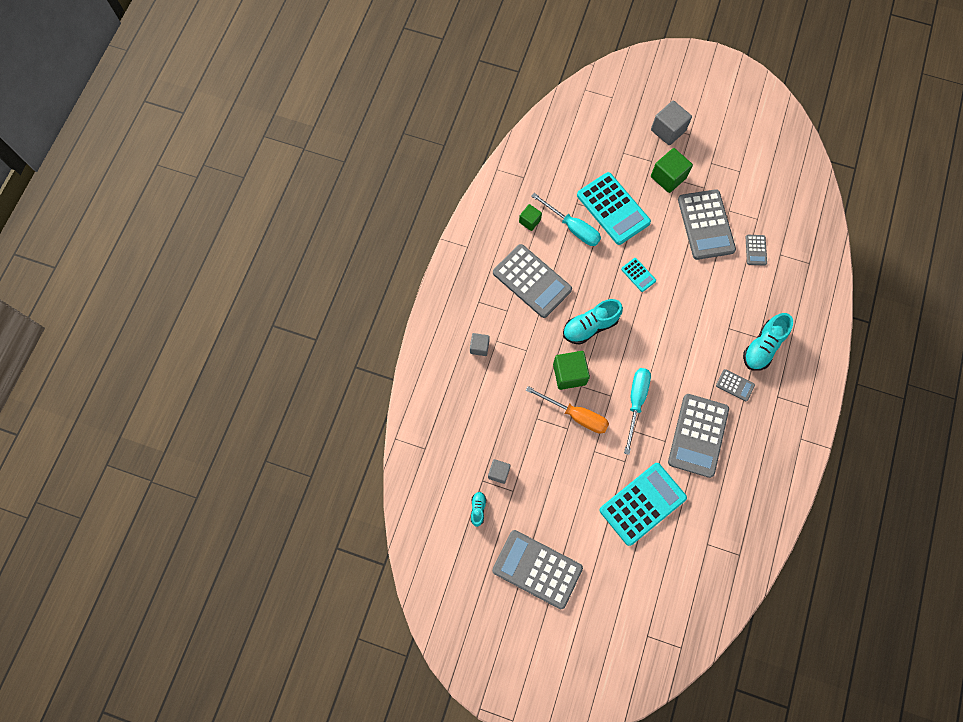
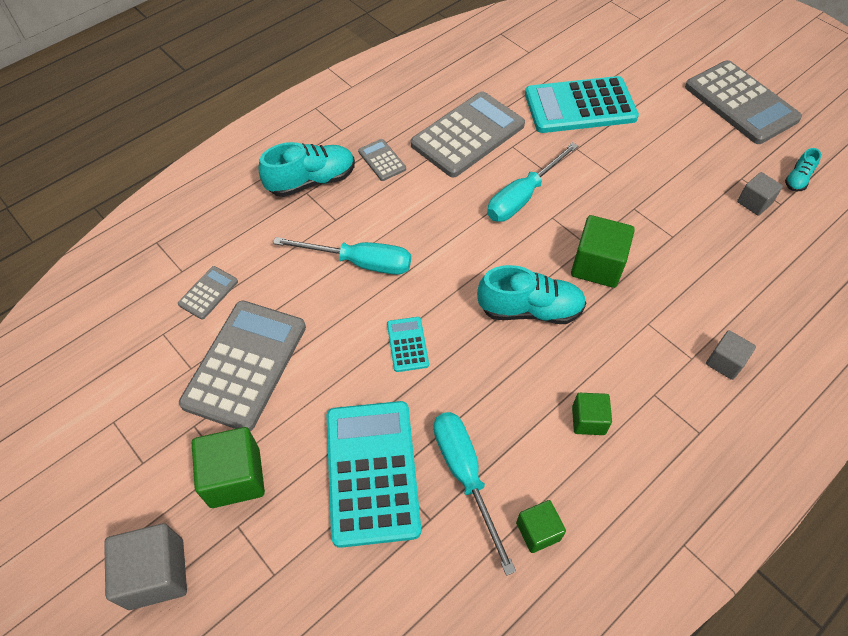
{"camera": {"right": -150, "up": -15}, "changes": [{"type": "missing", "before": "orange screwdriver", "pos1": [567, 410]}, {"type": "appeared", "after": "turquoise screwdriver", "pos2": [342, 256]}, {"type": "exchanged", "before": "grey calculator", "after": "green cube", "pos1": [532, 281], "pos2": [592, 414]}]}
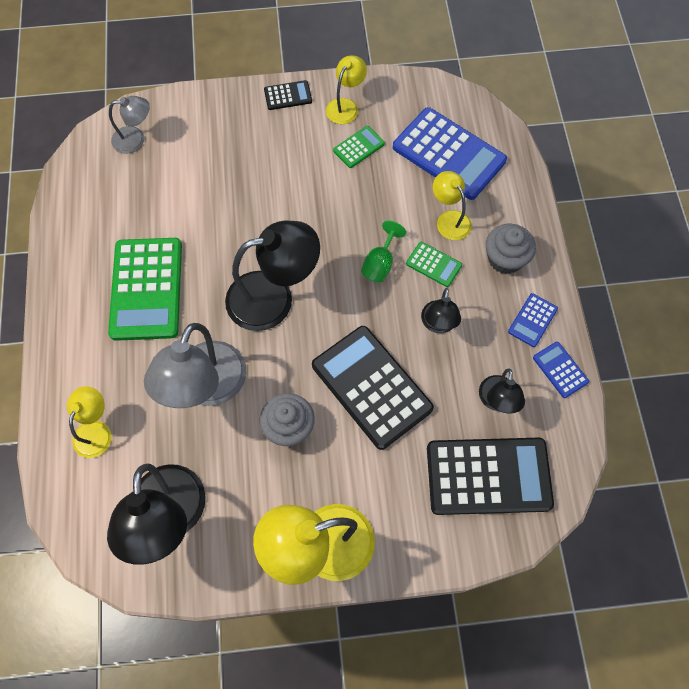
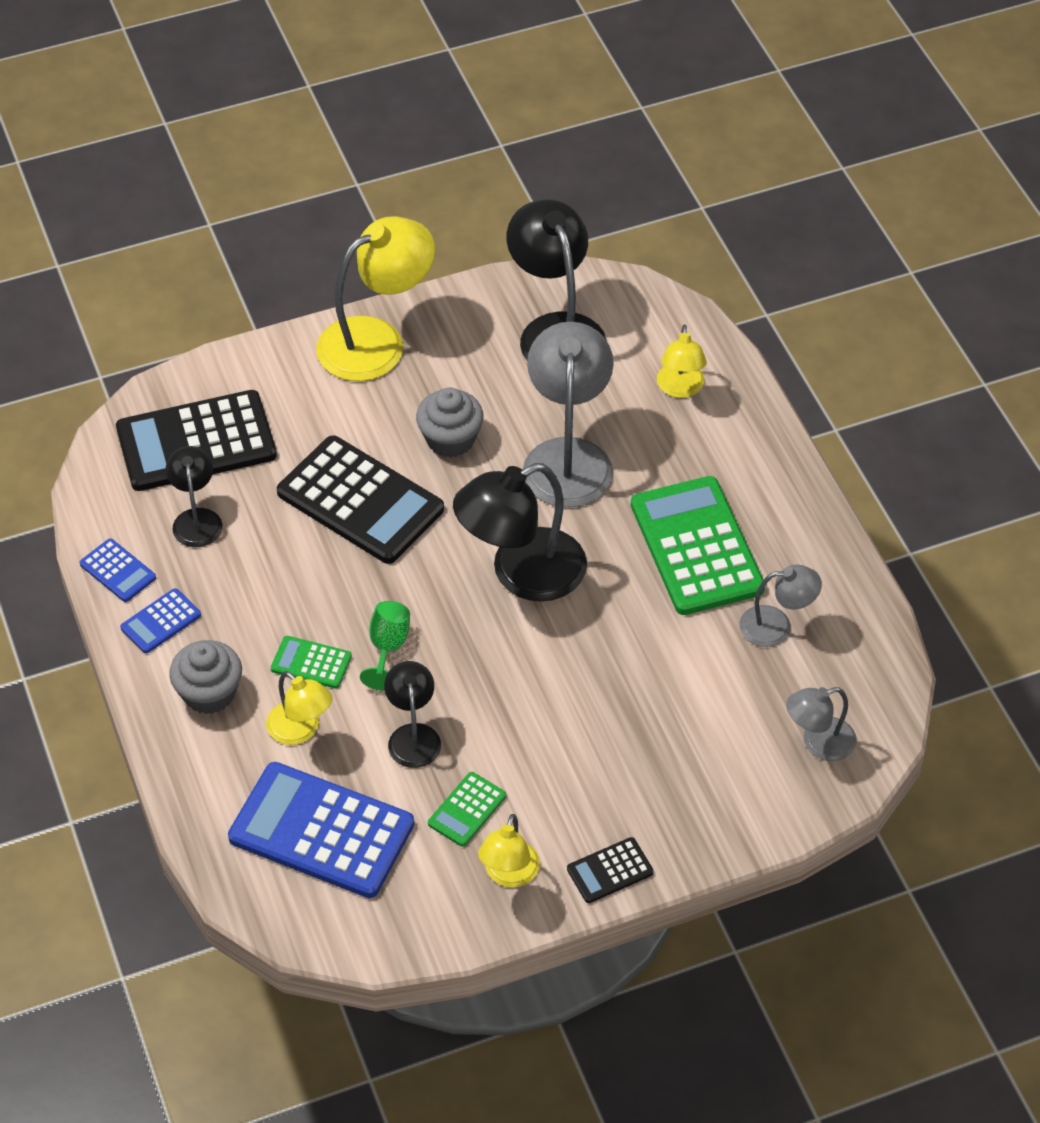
{"camera": {"right": 165, "up": -15}, "changes": [{"type": "appeared", "after": "grey lamp", "pos2": [780, 606]}, {"type": "relocated", "before": "black lamp", "pos1": [441, 310], "pos2": [412, 714]}, {"type": "spun", "before": "blue calculator", "pos1": [533, 320], "pos2": [160, 620], "turn": -150}]}
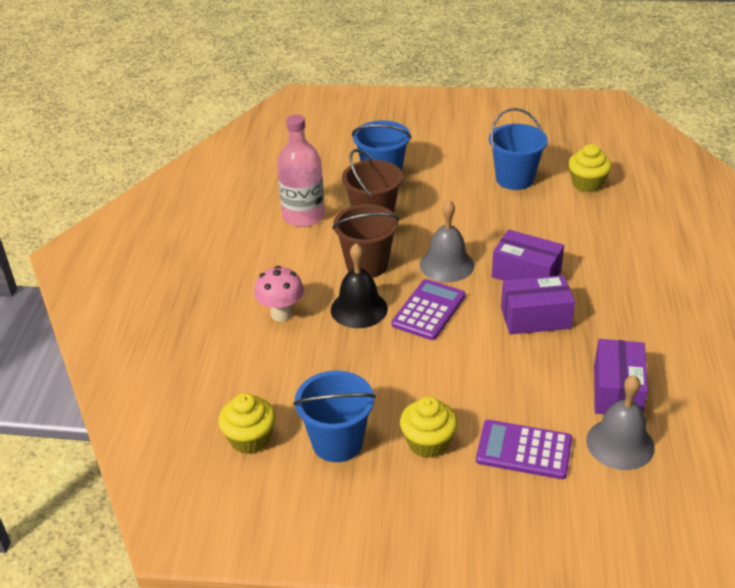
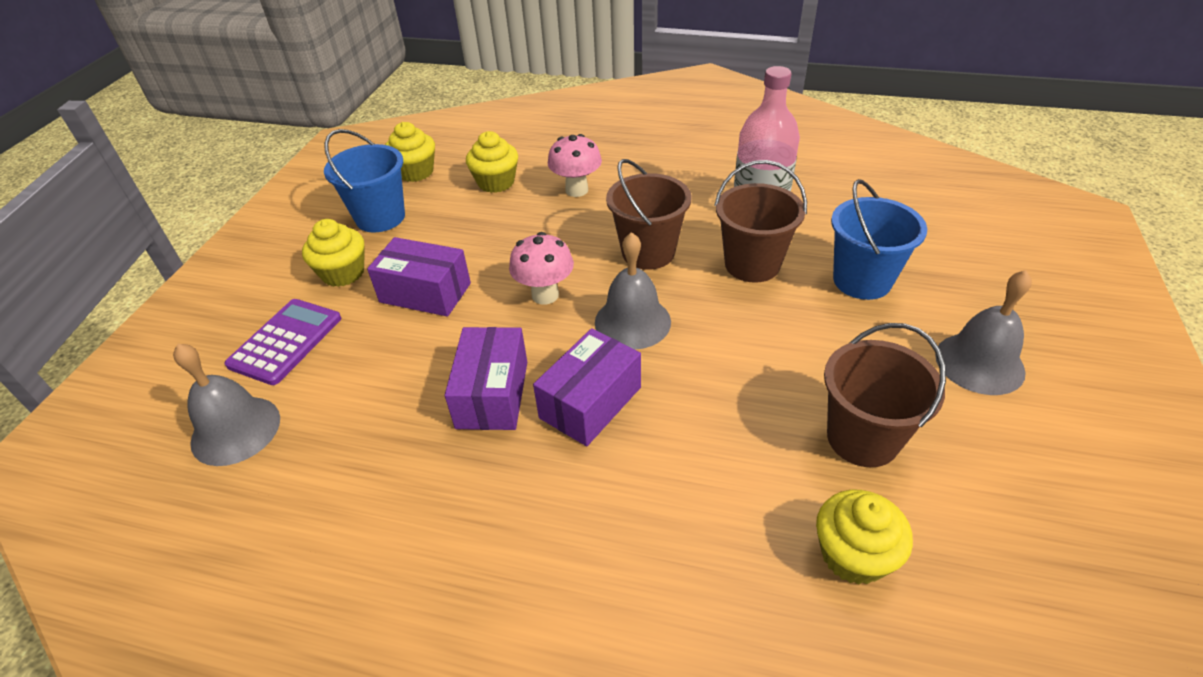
{"camera": {"right": 100, "up": 5}, "changes": [{"type": "missing", "before": "black bell", "pos1": [359, 285]}, {"type": "appeared", "after": "yellow cupcake", "pos2": [492, 162]}, {"type": "appeared", "after": "grey bell", "pos2": [983, 332]}, {"type": "relocated", "before": "purple box", "pos1": [621, 376], "pos2": [419, 277]}, {"type": "exchanged", "before": "purple calculator", "after": "pink mushroom", "pos1": [429, 309], "pos2": [541, 268]}, {"type": "colour", "before": "blue bucket", "after": "brown bucket", "pos1": [518, 149], "pos2": [885, 395]}]}
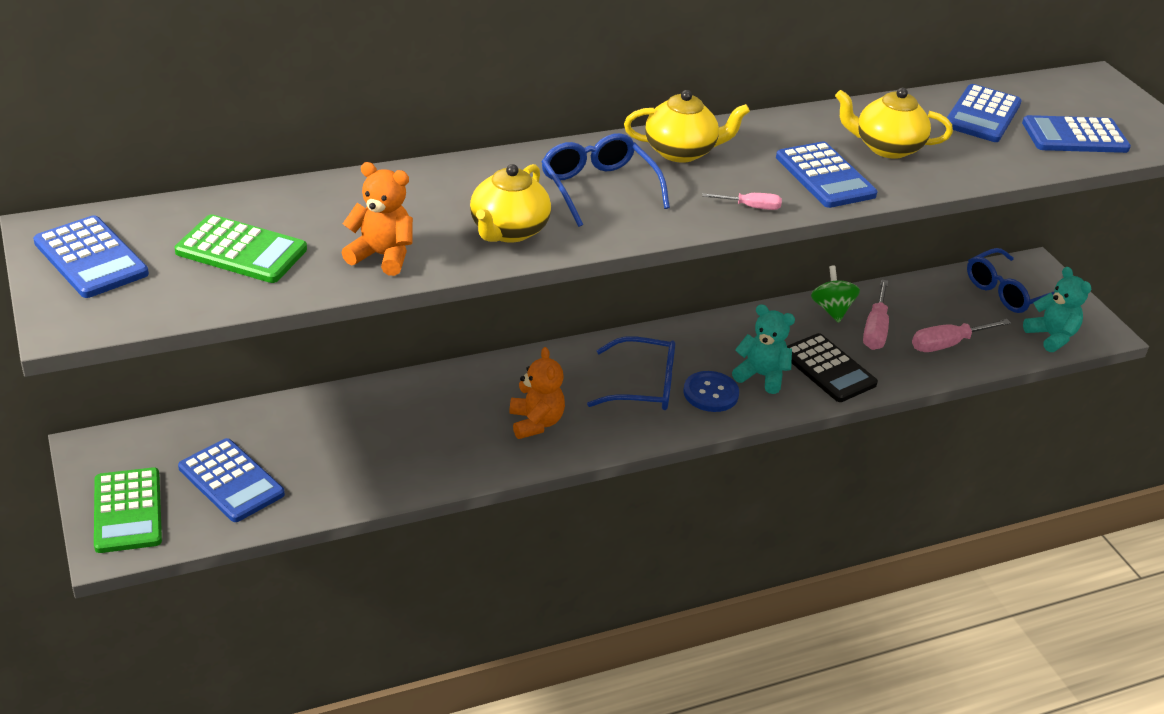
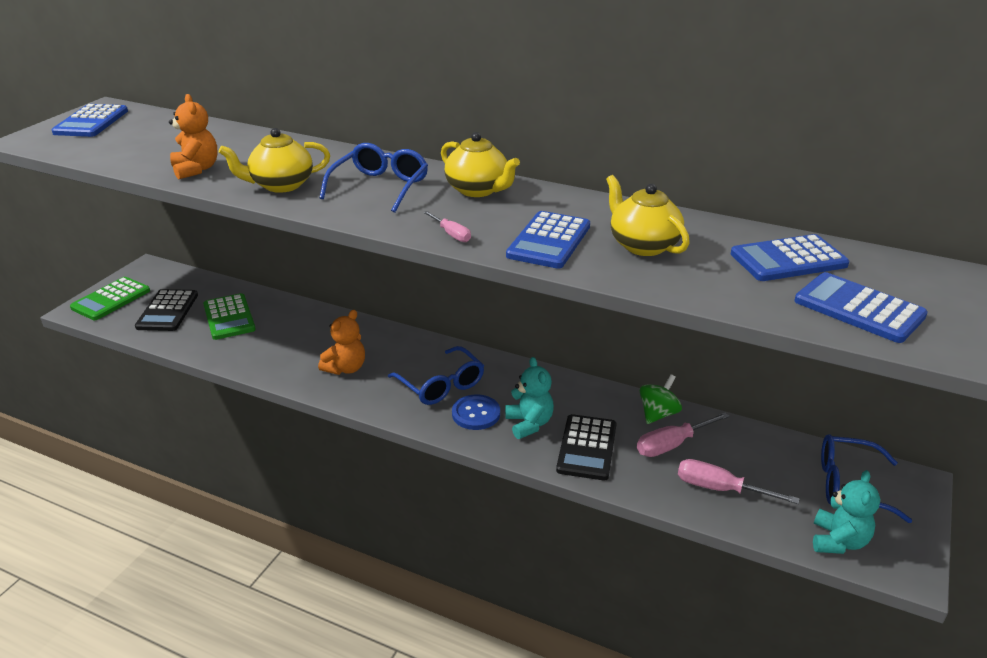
{"camera": {"right": 50, "up": -5}, "changes": [{"type": "relocated", "before": "green calculator", "pos1": [241, 248], "pos2": [229, 316]}, {"type": "colour", "before": "blue calculator", "after": "black calculator", "pos1": [231, 480], "pos2": [166, 310]}]}
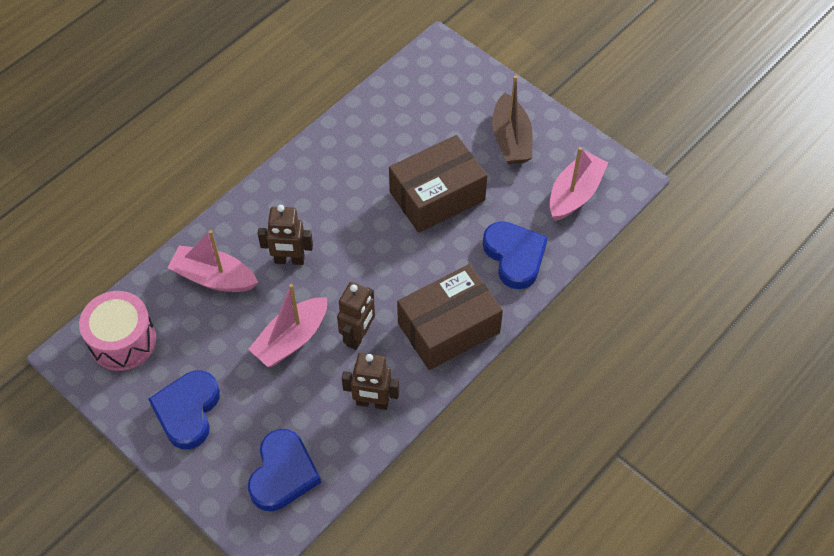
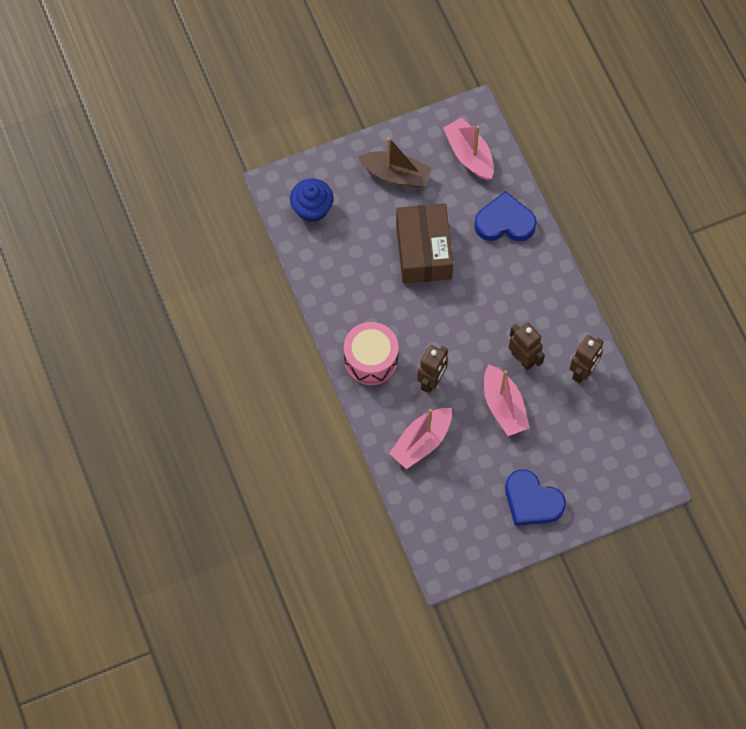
{"camera": {"right": -65, "up": 10}, "changes": [{"type": "missing", "before": "blue heart", "pos1": [284, 470]}, {"type": "missing", "before": "brown box", "pos1": [450, 317]}, {"type": "appeared", "after": "blue cupcake", "pos2": [312, 200]}, {"type": "relocated", "before": "pink drum", "pos1": [117, 331], "pos2": [371, 353]}]}
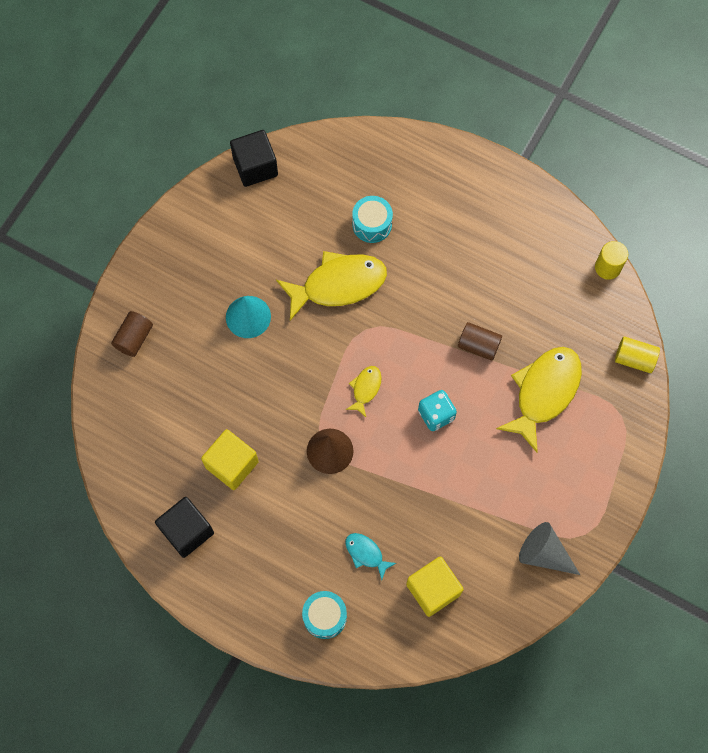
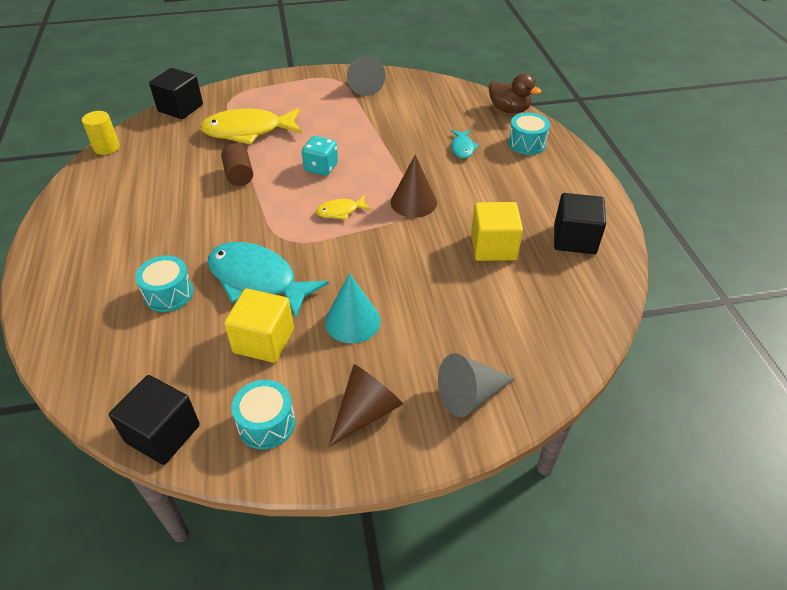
{"camera": {"right": -130, "up": -25}, "changes": [{"type": "appeared", "after": "turquoise drum", "pos2": [263, 415]}, {"type": "appeared", "after": "brown cone", "pos2": [365, 406]}, {"type": "appeared", "after": "brown duck", "pos2": [515, 93]}, {"type": "relocated", "before": "yellow cube", "pos1": [435, 586], "pos2": [259, 325]}, {"type": "exchanged", "before": "brown cylinder", "after": "grey cone", "pos1": [132, 334], "pos2": [476, 385]}, {"type": "exchanged", "before": "yellow cylinder", "after": "black cube", "pos1": [637, 354], "pos2": [176, 93]}, {"type": "colour", "before": "yellow fish", "after": "turquoise fish", "pos1": [331, 286], "pos2": [268, 280]}]}
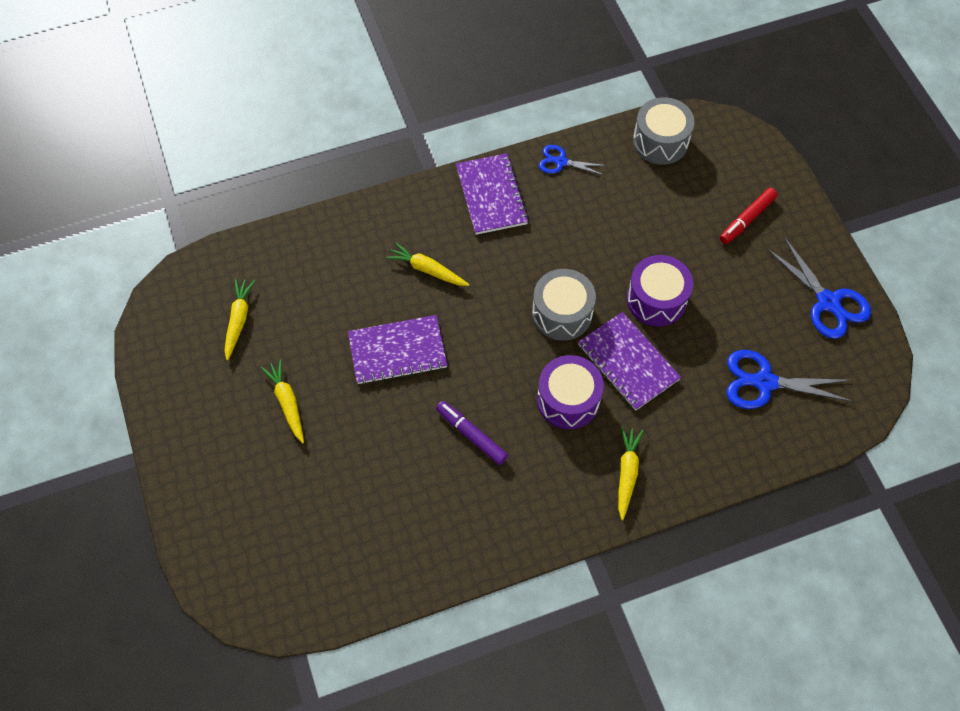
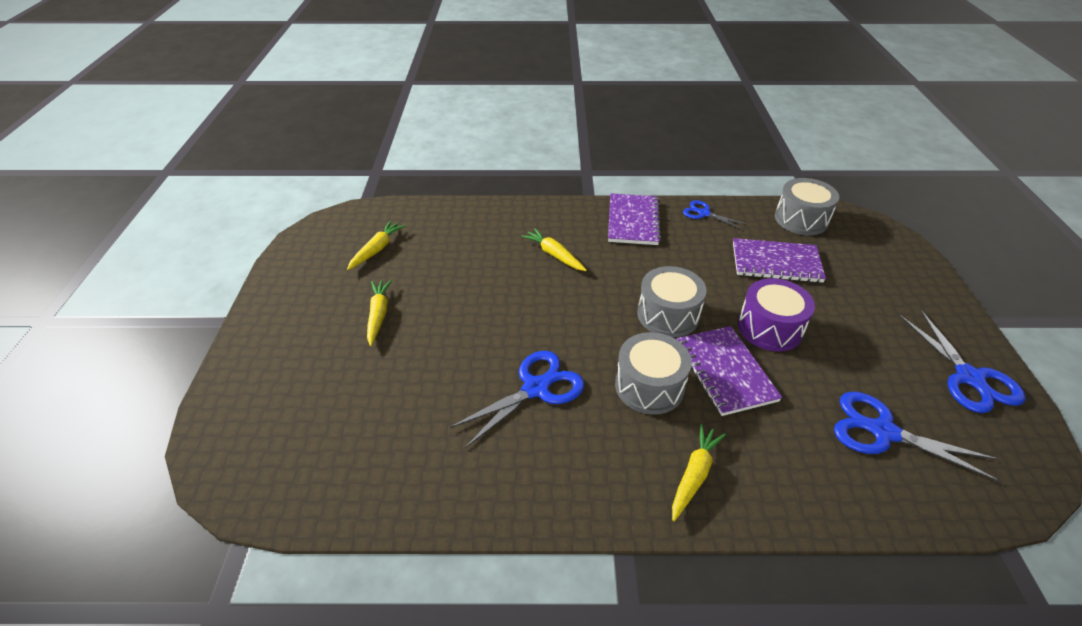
{"camera": {"right": 20, "up": -20}, "changes": [{"type": "missing", "before": "red marker", "pos1": [749, 216]}, {"type": "relocated", "before": "purple notebook", "pos1": [397, 350], "pos2": [779, 260]}, {"type": "exchanged", "before": "purple marker", "after": "blue scissors", "pos1": [472, 433], "pos2": [517, 399]}, {"type": "colour", "before": "purple drum", "after": "grey drum", "pos1": [570, 392], "pos2": [653, 373]}]}
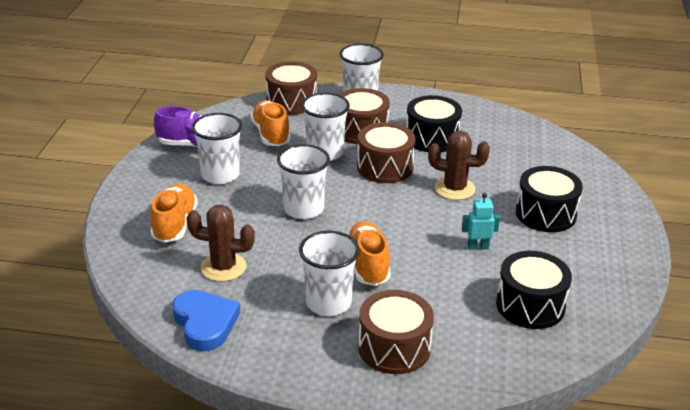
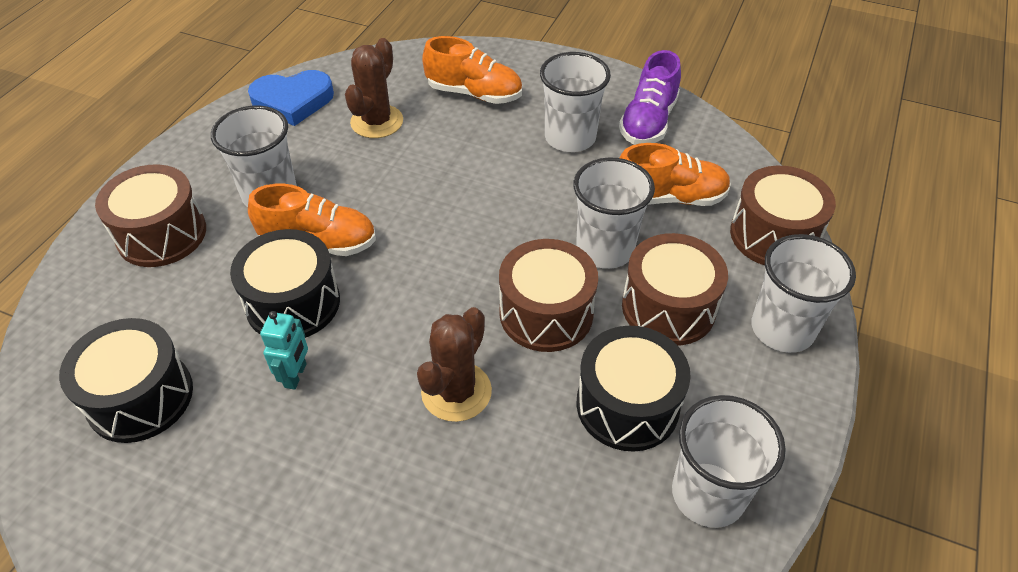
{"camera": {"right": 105, "up": 15}, "changes": [{"type": "relocated", "before": "white cup", "pos1": [303, 181], "pos2": [729, 461]}, {"type": "relocated", "before": "black drum", "pos1": [549, 199], "pos2": [285, 283]}]}
